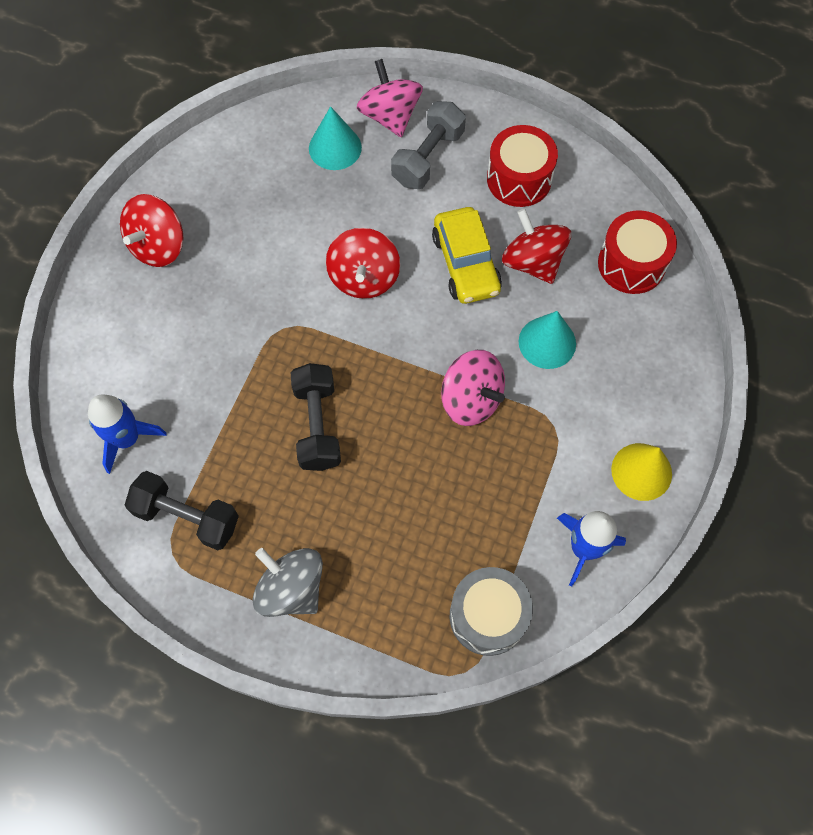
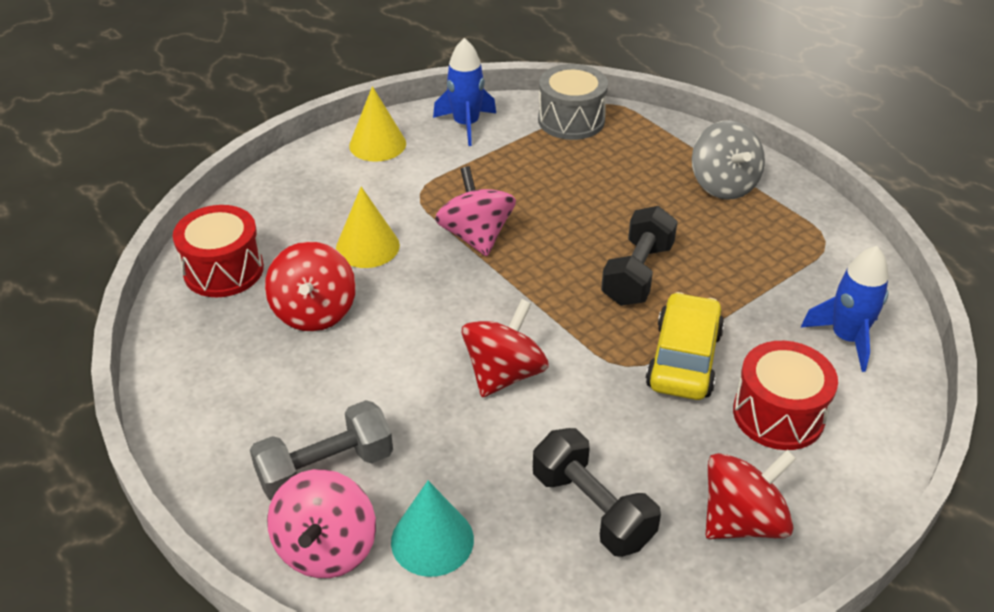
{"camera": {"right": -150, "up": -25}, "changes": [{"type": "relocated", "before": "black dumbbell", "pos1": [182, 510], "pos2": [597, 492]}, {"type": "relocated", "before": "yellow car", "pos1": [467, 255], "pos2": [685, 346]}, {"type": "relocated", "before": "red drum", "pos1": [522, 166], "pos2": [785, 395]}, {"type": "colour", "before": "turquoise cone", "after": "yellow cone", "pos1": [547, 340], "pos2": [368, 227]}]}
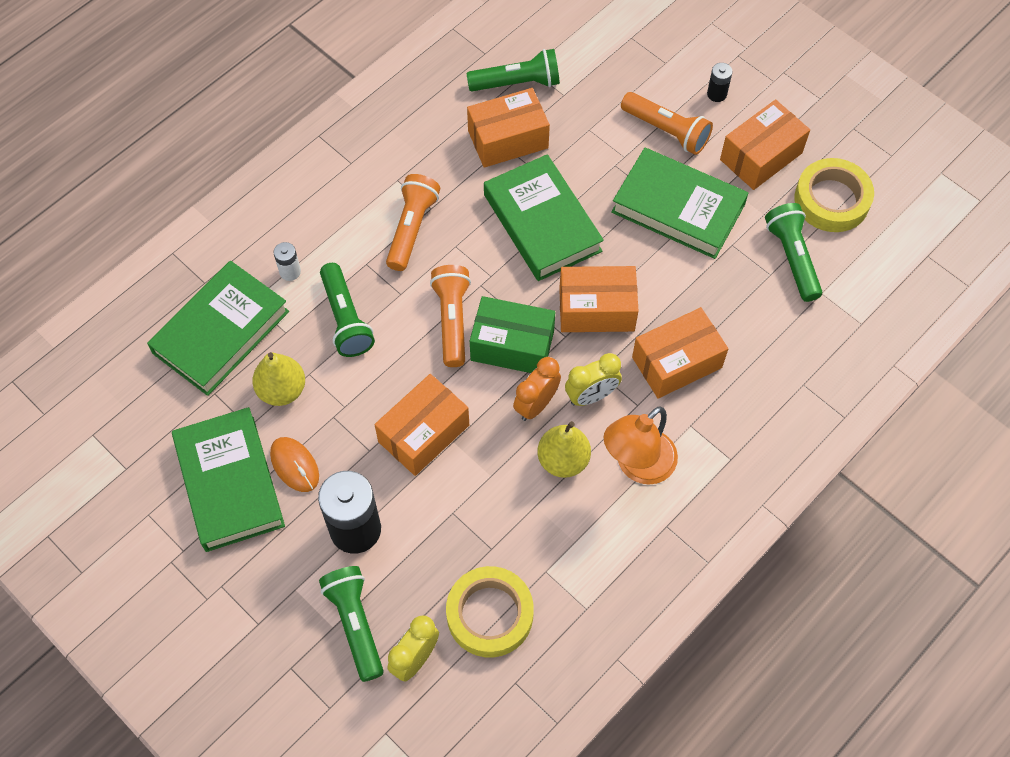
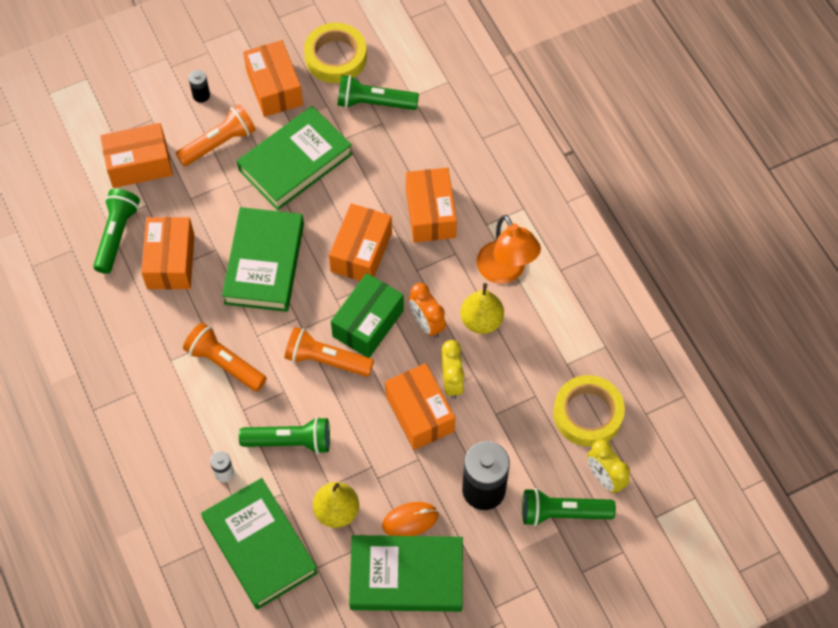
{"camera": {"right": -70, "up": 0}, "changes": [{"type": "appeared", "after": "orange box", "pos2": [136, 155]}, {"type": "relocated", "before": "yellow clock", "pos1": [593, 379], "pos2": [453, 369]}, {"type": "spun", "before": "green book", "pos1": [544, 217], "pos2": [263, 259], "turn": -75}]}
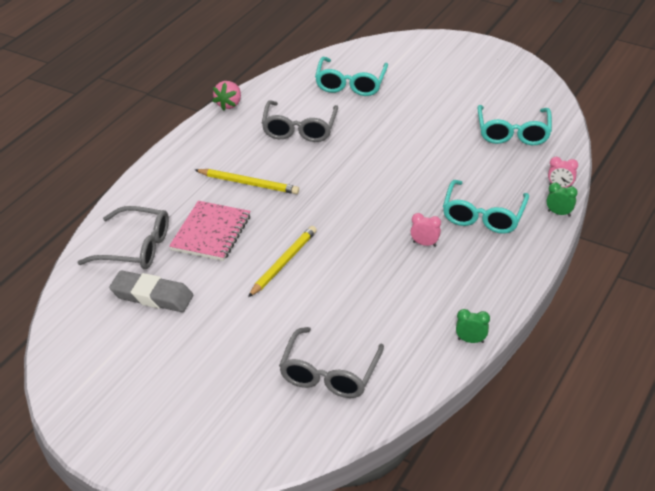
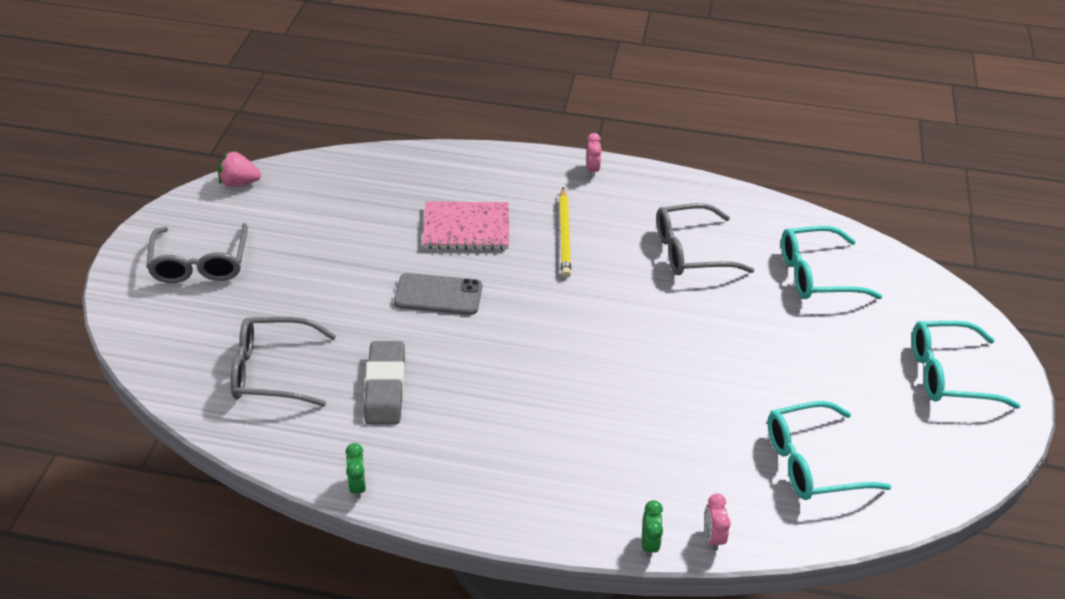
{"camera": {"right": 70, "up": 5}, "changes": [{"type": "relocated", "before": "grey glasses", "pos1": [123, 237], "pos2": [197, 253]}, {"type": "relocated", "before": "grey eraser", "pos1": [151, 291], "pos2": [384, 382]}, {"type": "relocated", "before": "pink strawberry", "pos1": [227, 95], "pos2": [239, 169]}, {"type": "relocated", "before": "pink clock", "pos1": [426, 230], "pos2": [594, 155]}, {"type": "relocated", "before": "turquoise glasses", "pos1": [486, 207], "pos2": [966, 365]}, {"type": "exchanged", "before": "yellow pencil", "after": "grey phone", "pos1": [282, 261], "pos2": [438, 294]}]}
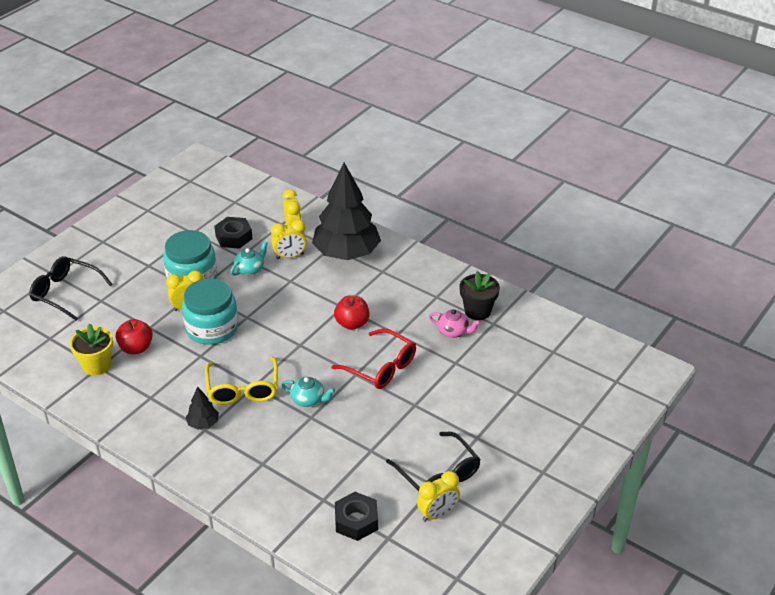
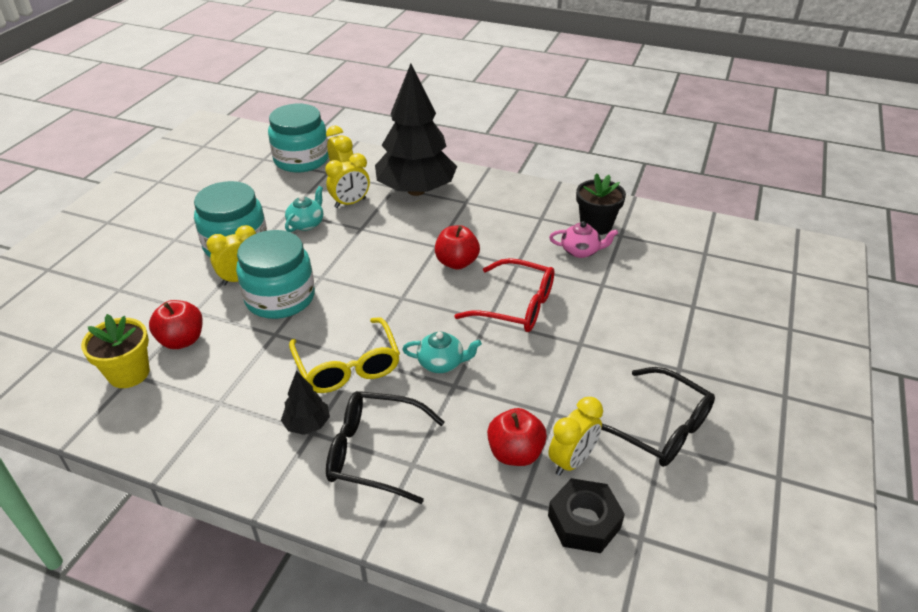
{"camera": {"right": -15, "up": 0}, "changes": [{"type": "missing", "before": "black nut", "pos1": [233, 233]}, {"type": "appeared", "after": "turquoise jar", "pos2": [298, 138]}, {"type": "appeared", "after": "red apple", "pos2": [517, 437]}, {"type": "relocated", "before": "black glasses", "pos1": [71, 288], "pos2": [385, 447]}, {"type": "relocated", "before": "yellow clock", "pos1": [438, 496], "pos2": [575, 436]}]}
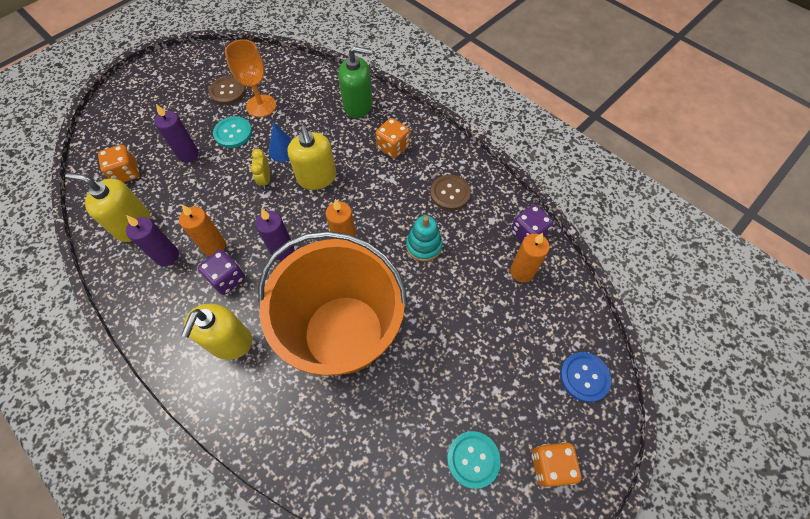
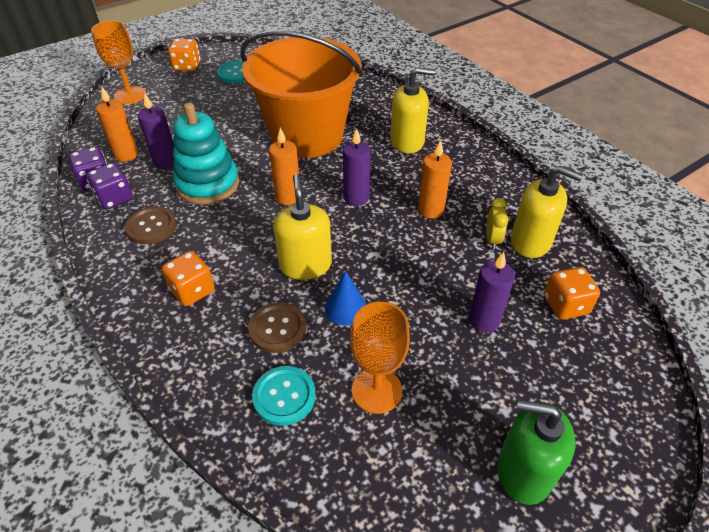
{"camera": {"right": -170, "up": -15}, "changes": [{"type": "relocated", "before": "purple candle", "pos1": [152, 240], "pos2": [156, 131]}, {"type": "relocated", "before": "purple dice", "pos1": [221, 272], "pos2": [109, 186]}, {"type": "relocated", "before": "brown button", "pos1": [227, 90], "pos2": [277, 327]}, {"type": "relocated", "before": "turquoise button", "pos1": [232, 132], "pos2": [284, 396]}, {"type": "relocated", "before": "yellow clock", "pos1": [260, 169], "pos2": [497, 223]}, {"type": "relocated", "before": "green soap dispenser", "pos1": [355, 82], "pos2": [536, 452]}, {"type": "exchanged", "before": "blue button", "after": "orange goblet", "pos1": [585, 377], "pos2": [118, 62]}, {"type": "spun", "before": "yellow soap dispenser", "pos1": [216, 332], "pos2": [413, 110], "turn": 60}, {"type": "size", "before": "turquoise stacking toy", "pos1": [424, 239], "pos2": [206, 153], "scale": 1.64}]}
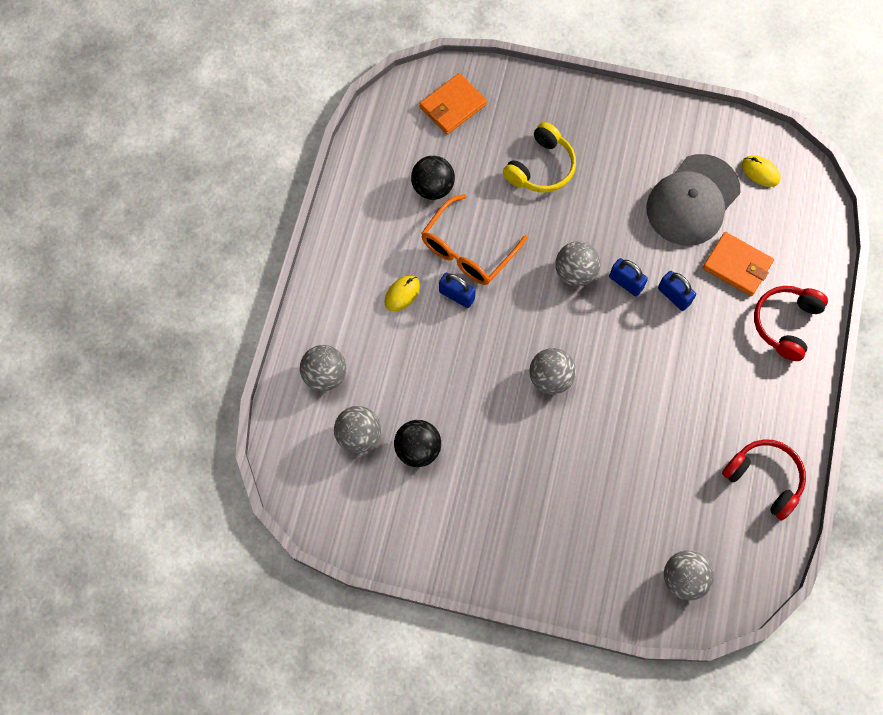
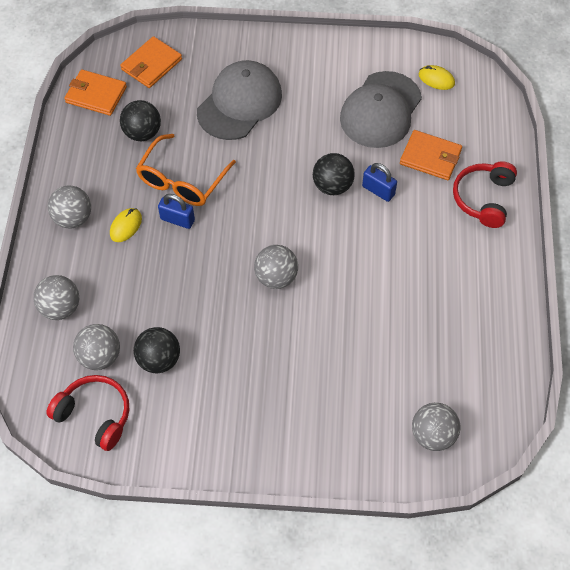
{"camera": {"right": -10, "up": -10}, "changes": [{"type": "appeared", "after": "orange wallet", "pos2": [95, 92]}, {"type": "relocated", "before": "grey ball", "pos1": [578, 264], "pos2": [69, 207]}, {"type": "relocated", "before": "red headphones", "pos1": [764, 479], "pos2": [87, 413]}, {"type": "exchanged", "before": "yellow headphones", "after": "grey cap", "pos1": [539, 157], "pos2": [239, 100]}, {"type": "exchanged", "before": "blue padlock", "after": "black ball", "pos1": [628, 277], "pos2": [334, 174]}]}
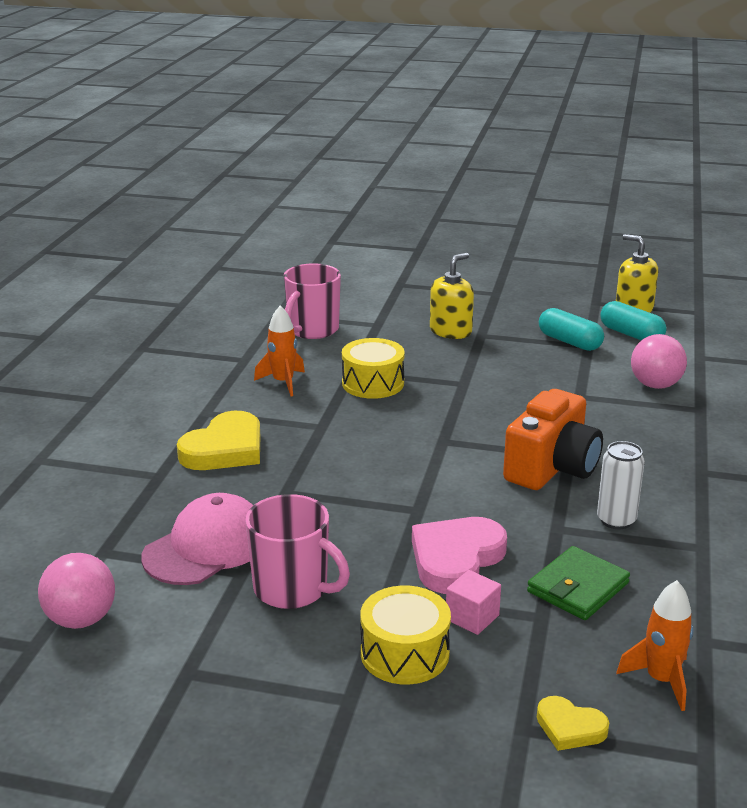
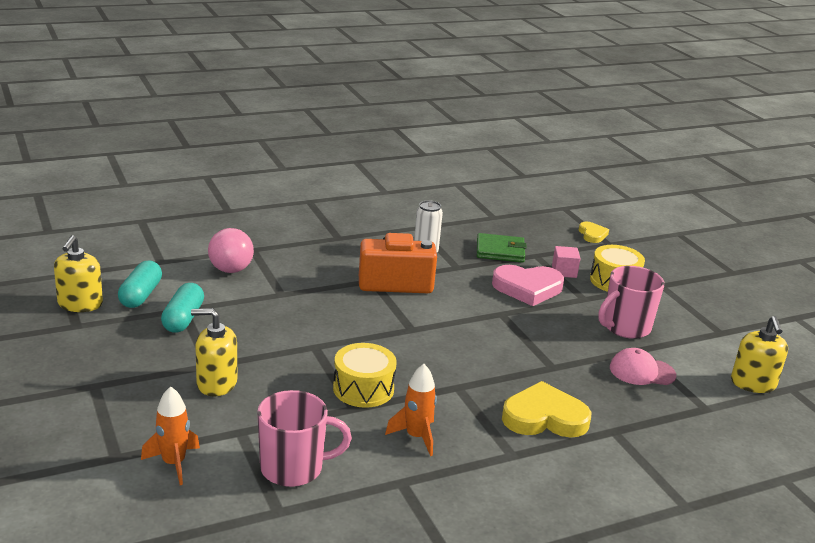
{"camera": {"right": -130, "up": 0}, "changes": [{"type": "relocated", "before": "orange rocket", "pos1": [654, 645], "pos2": [170, 435]}, {"type": "exchanged", "before": "pink ball", "after": "yellow soap dispenser", "pos1": [76, 591], "pos2": [759, 354]}, {"type": "spun", "before": "pink mug", "pos1": [297, 551], "pos2": [631, 302], "turn": -120}, {"type": "size", "before": "pink cap", "pos1": [197, 539], "pos2": [643, 366], "scale": 0.66}]}
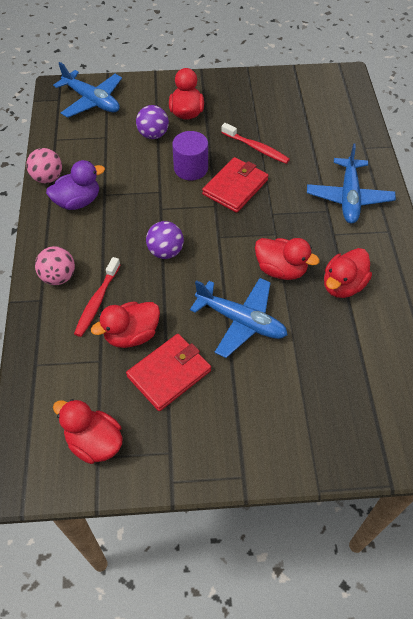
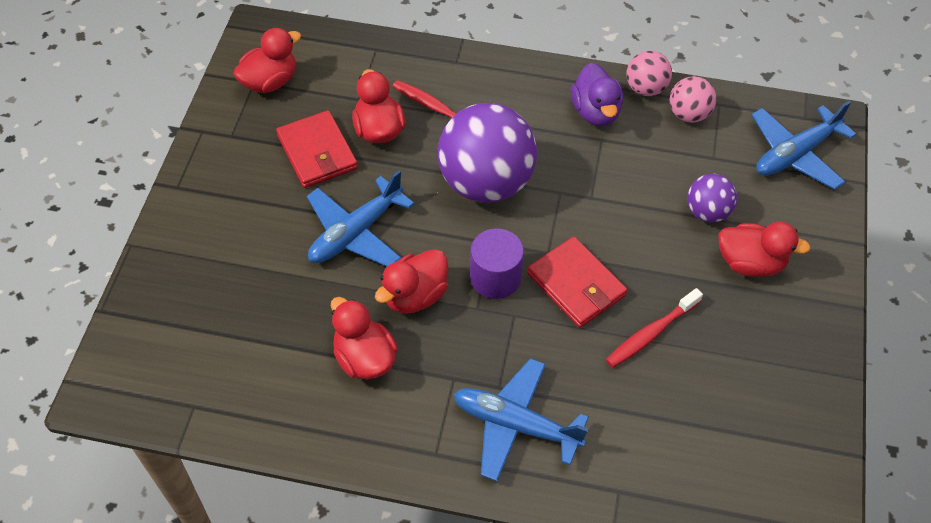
{"camera": {"right": 105, "up": 0}, "changes": [{"type": "relocated", "before": "pink ball", "pos1": [55, 265], "pos2": [693, 99]}, {"type": "relocated", "before": "purple cylinder", "pos1": [190, 155], "pos2": [497, 263]}, {"type": "size", "before": "purple ball", "pos1": [165, 240], "pos2": [487, 153], "scale": 2.03}]}
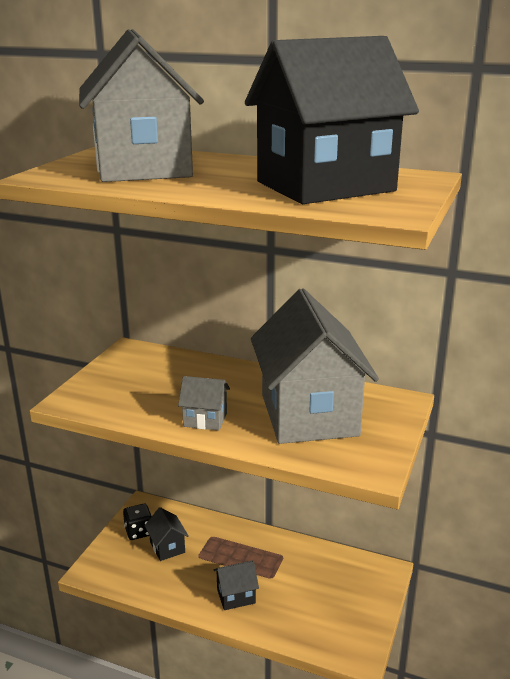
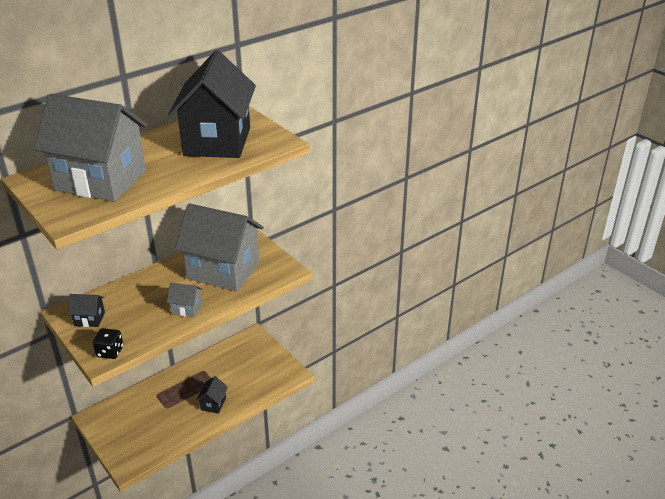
{"camera": {"right": -60, "up": 10}, "changes": [{"type": "relocated", "before": "black dice", "pos1": [137, 522], "pos2": [108, 343]}, {"type": "relocated", "before": "black house", "pos1": [167, 534], "pos2": [86, 310]}, {"type": "spun", "before": "grey house", "pos1": [204, 403], "pos2": [185, 300], "turn": 60}]}
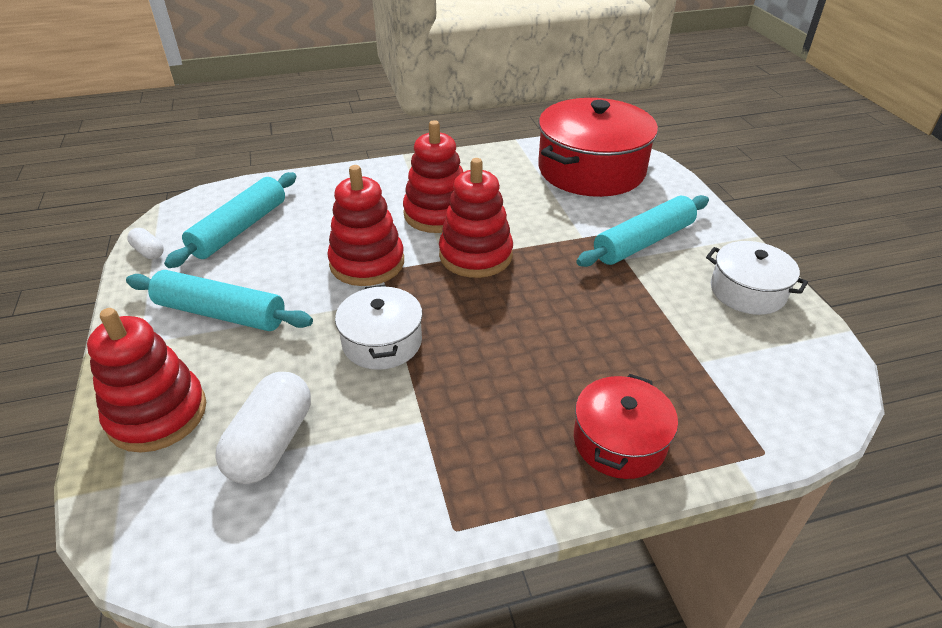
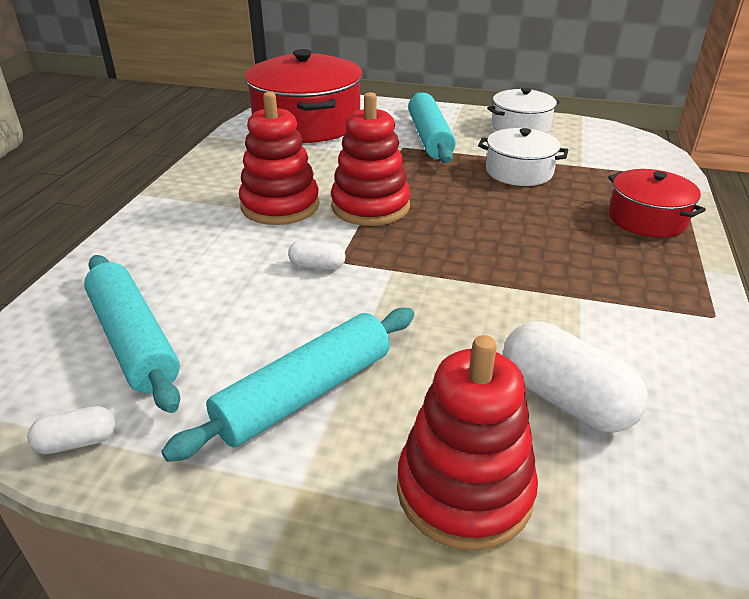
{"camera": {"right": -60, "up": -5}, "changes": [{"type": "relocated", "before": "white pot", "pos1": [379, 327], "pos2": [523, 157]}, {"type": "exchanged", "before": "red stacking toy", "after": "white capsule", "pos1": [365, 225], "pos2": [316, 255]}]}
